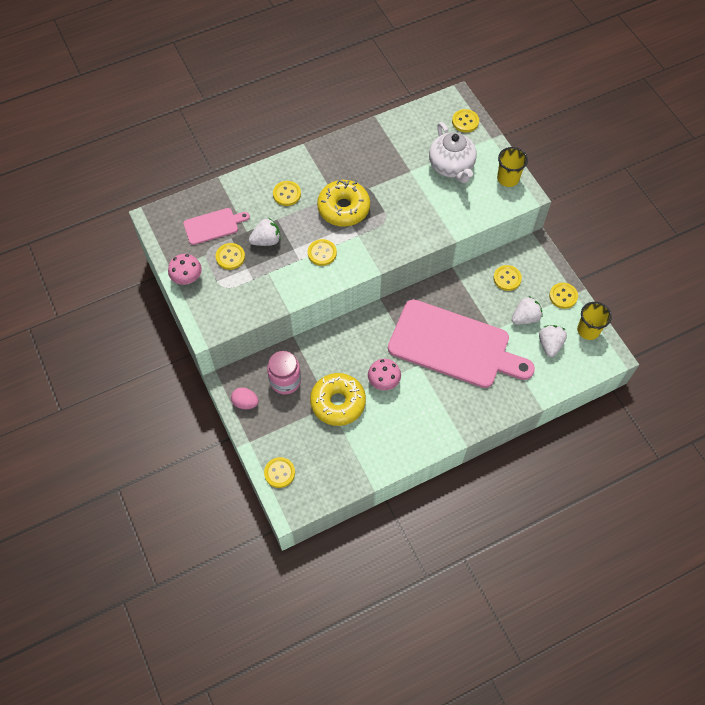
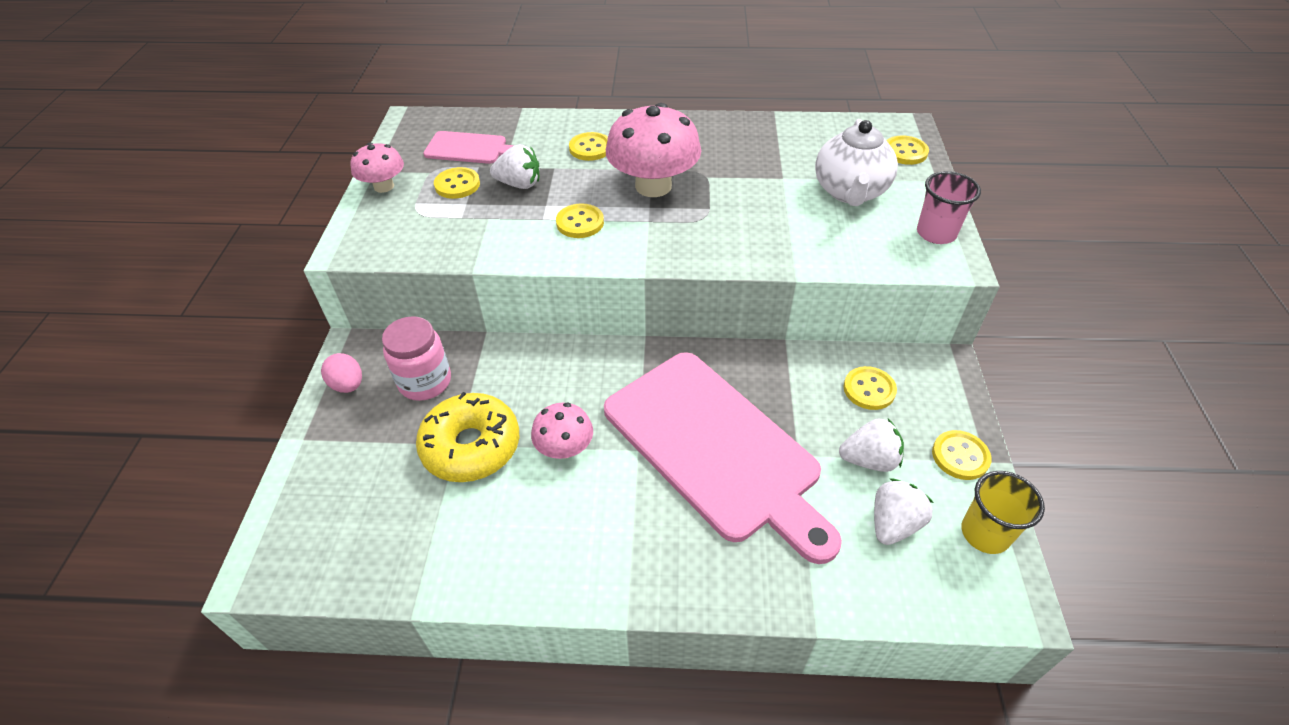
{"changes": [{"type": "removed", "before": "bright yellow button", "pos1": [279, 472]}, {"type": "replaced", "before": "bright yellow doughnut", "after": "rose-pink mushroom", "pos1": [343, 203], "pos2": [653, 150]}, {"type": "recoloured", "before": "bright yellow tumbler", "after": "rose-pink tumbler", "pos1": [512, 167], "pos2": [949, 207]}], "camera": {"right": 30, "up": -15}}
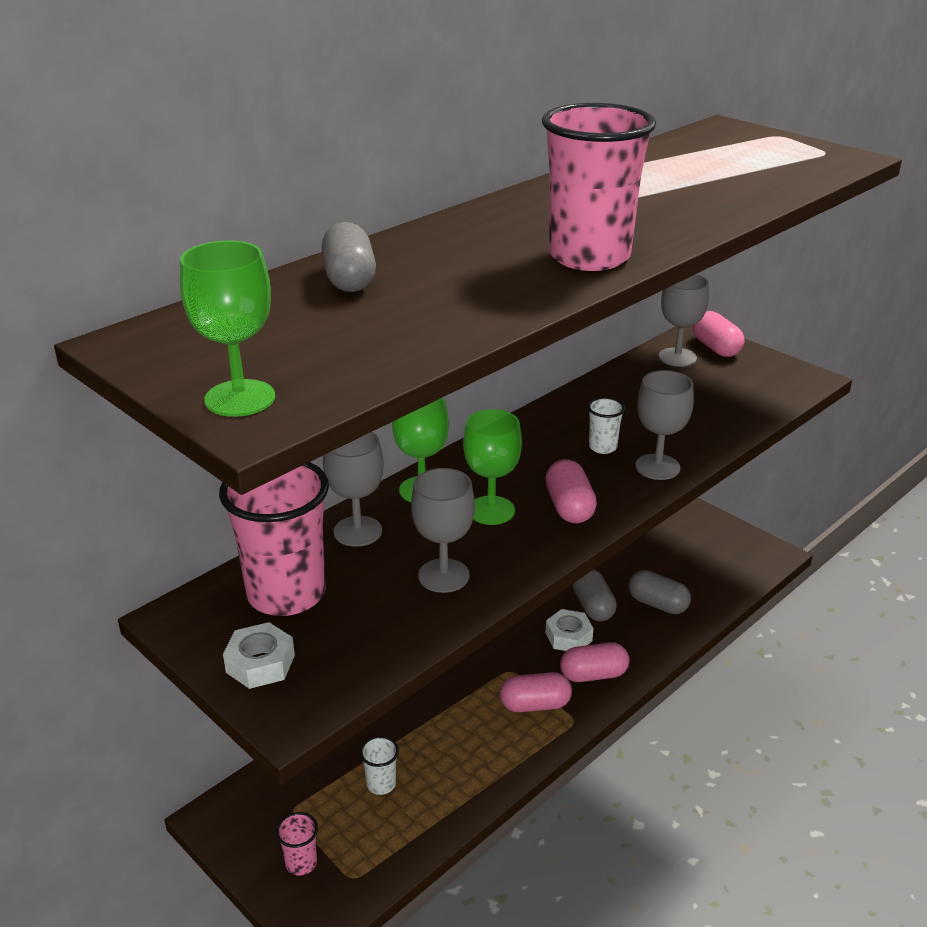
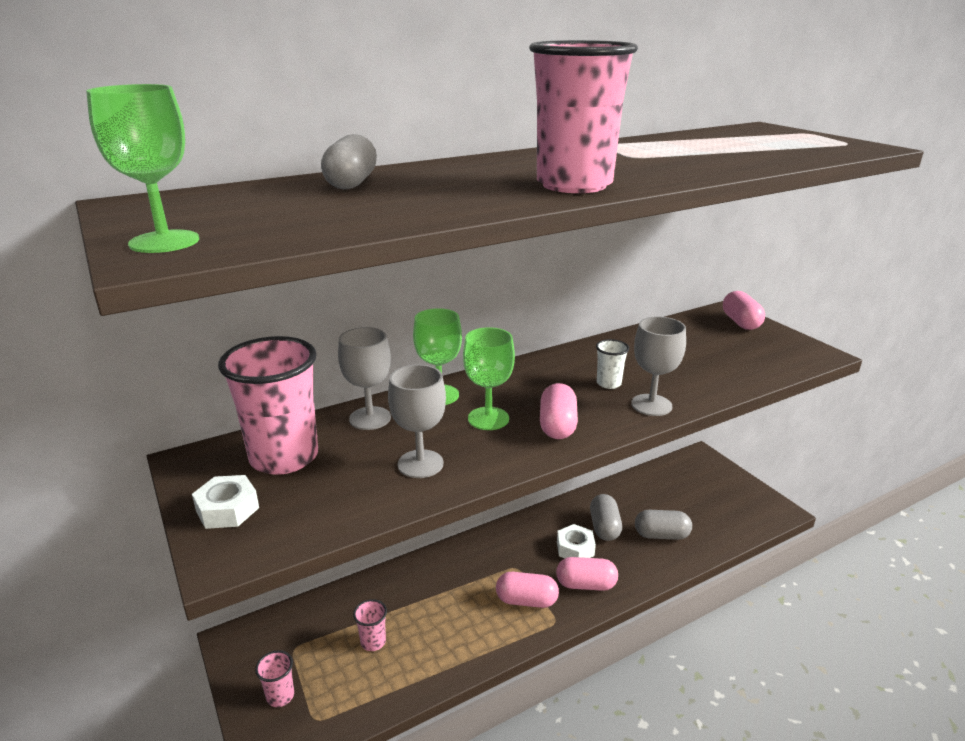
{"changes": [{"type": "recoloured", "before": "white tumbler", "after": "rose-pink tumbler", "pos1": [379, 765], "pos2": [370, 625]}, {"type": "turned", "before": "grey capsule", "pos1": [660, 592], "pos2": [663, 525], "turn": -45}, {"type": "removed", "before": "grey wine glass", "pos1": [684, 320]}], "camera": {"right": 15, "up": -5}}
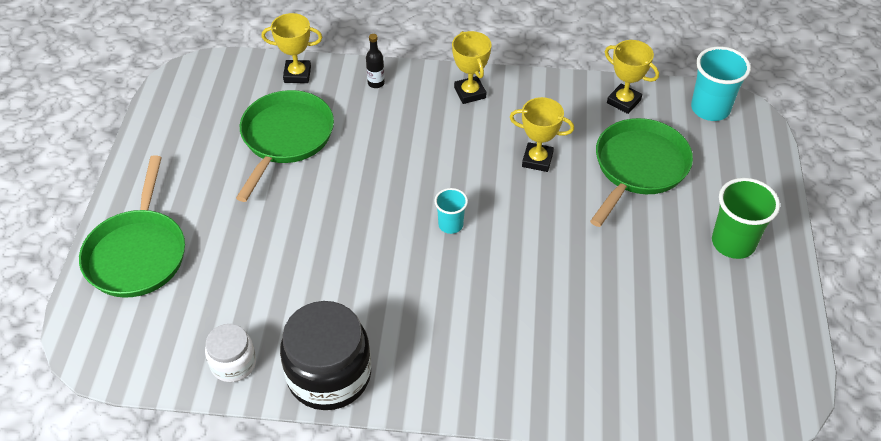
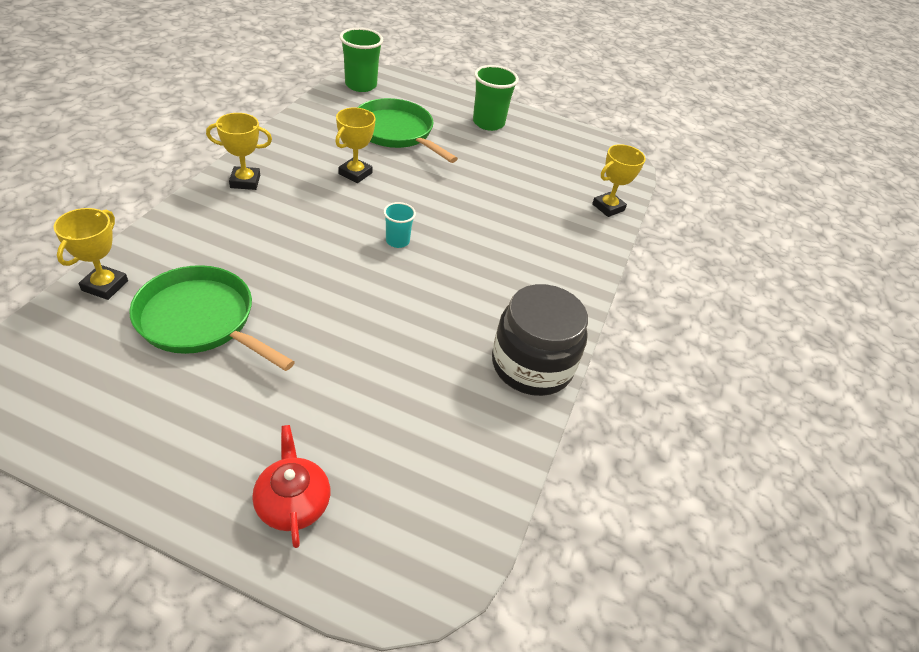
{"changes": [{"type": "replaced", "before": "green pan", "after": "red teapot", "pos1": [132, 226], "pos2": [291, 486]}, {"type": "removed", "before": "white jar", "pos1": [230, 353]}, {"type": "removed", "before": "ebony drink bottle", "pos1": [375, 61]}, {"type": "moved", "before": "bright yellow trophy", "pos1": [632, 77], "pos2": [619, 180]}, {"type": "recoloured", "before": "aqua tumbler", "after": "green tumbler", "pos1": [721, 83], "pos2": [361, 60]}], "camera": {"right": -80, "up": -5}}
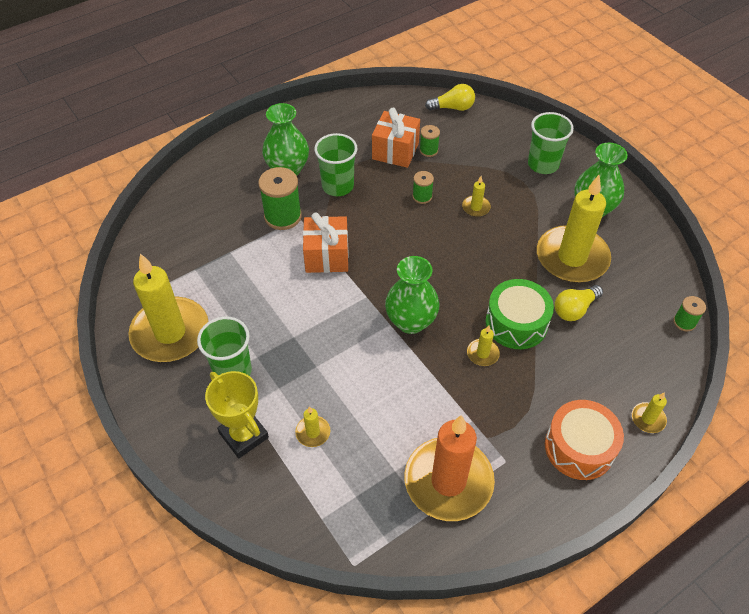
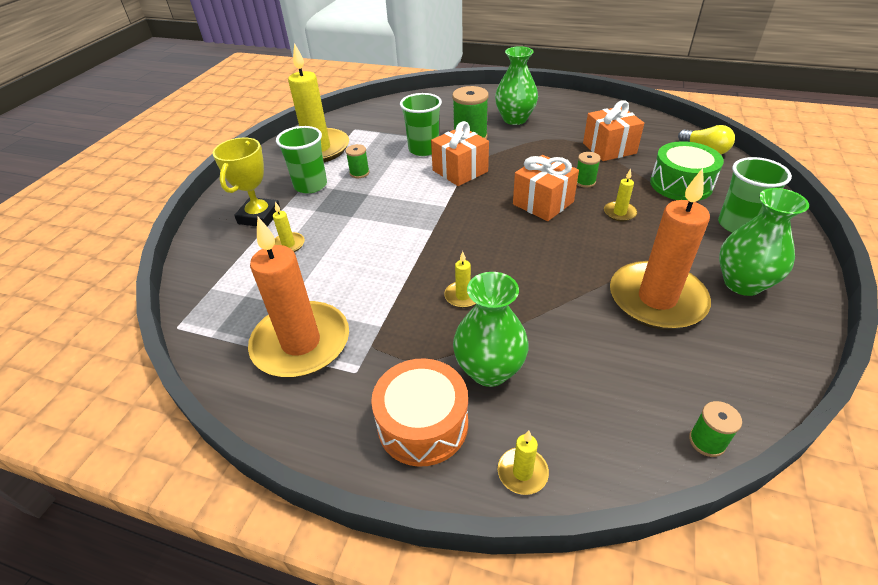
{"changes": [{"type": "moved", "before": "green tumbler", "pos1": [335, 164], "pos2": [421, 124]}, {"type": "moved", "before": "green tall vase", "pos1": [412, 295], "pos2": [491, 329]}, {"type": "moved", "before": "green reel of thread", "pos1": [430, 141], "pos2": [357, 161]}, {"type": "moved", "before": "green drum", "pos1": [520, 314], "pos2": [687, 171]}, {"type": "recoloured", "before": "bright yellow candle", "after": "bright orange candle", "pos1": [574, 229], "pos2": [660, 249]}, {"type": "removed", "before": "bright yellow light bulb", "pos1": [578, 303]}, {"type": "added", "after": "bright orange wrapped gift", "pos2": [546, 188]}], "camera": {"right": 55, "up": -10}}
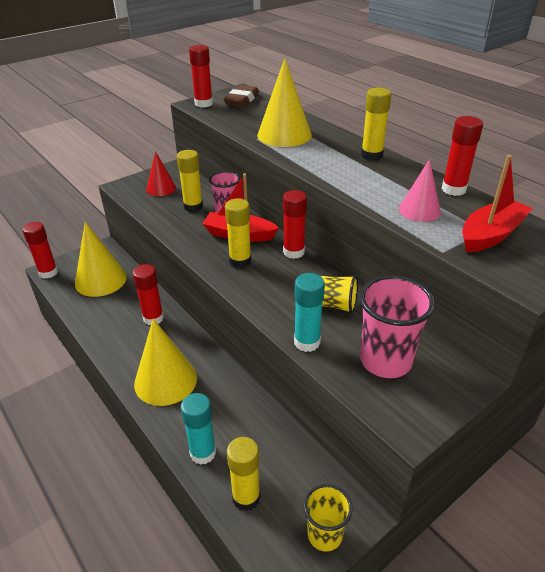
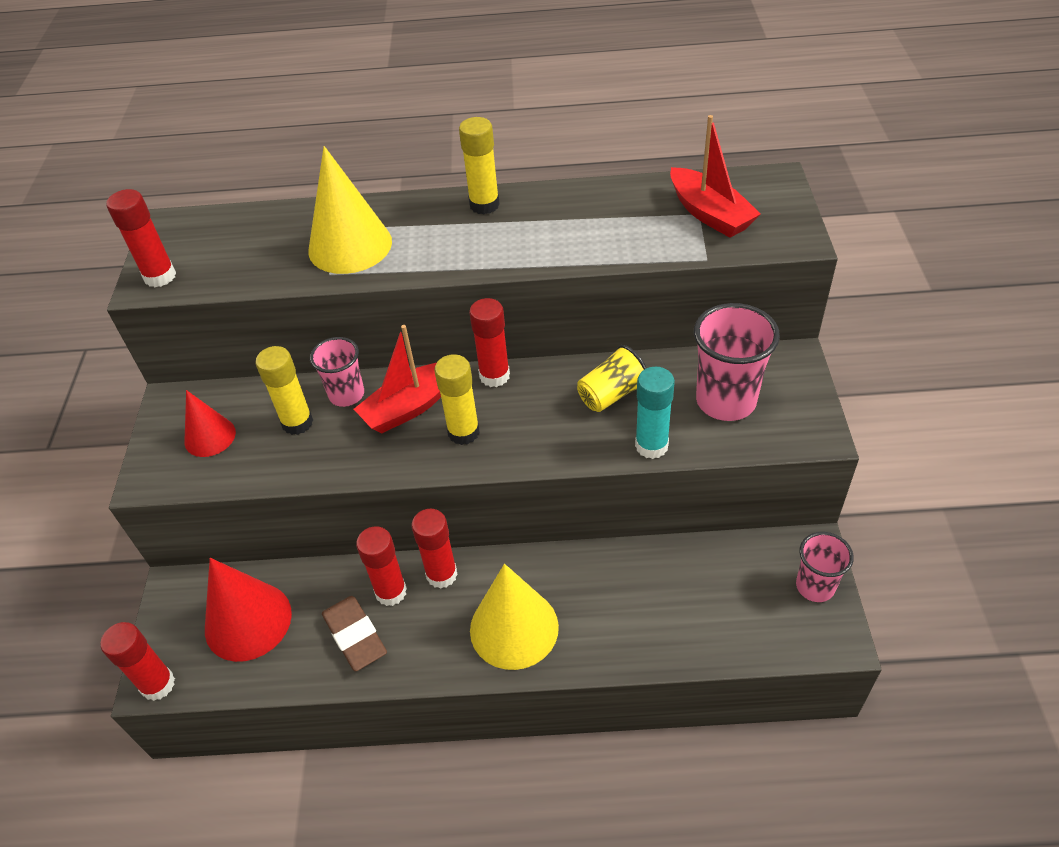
{"changes": [{"type": "recoloured", "before": "bright yellow cone shape", "after": "red cone shape", "pos1": [101, 259], "pos2": [248, 610]}, {"type": "removed", "before": "aqua glue stick", "pos1": [198, 429]}, {"type": "moved", "before": "brown pencil eraser", "pos1": [241, 96], "pos2": [354, 633]}, {"type": "removed", "before": "bright yellow glue stick", "pos1": [243, 474]}, {"type": "recoloured", "before": "bright yellow tumbler", "after": "rose-pink tumbler", "pos1": [328, 518], "pos2": [825, 567]}, {"type": "removed", "before": "rose-pink cone shape", "pos1": [420, 190]}, {"type": "moved", "before": "red glue stick", "pos1": [462, 156], "pos2": [435, 549]}, {"type": "turned", "before": "red toy boat", "pos1": [497, 203], "pos2": [715, 176], "turn": 150}], "camera": {"right": -50, "up": 10}}
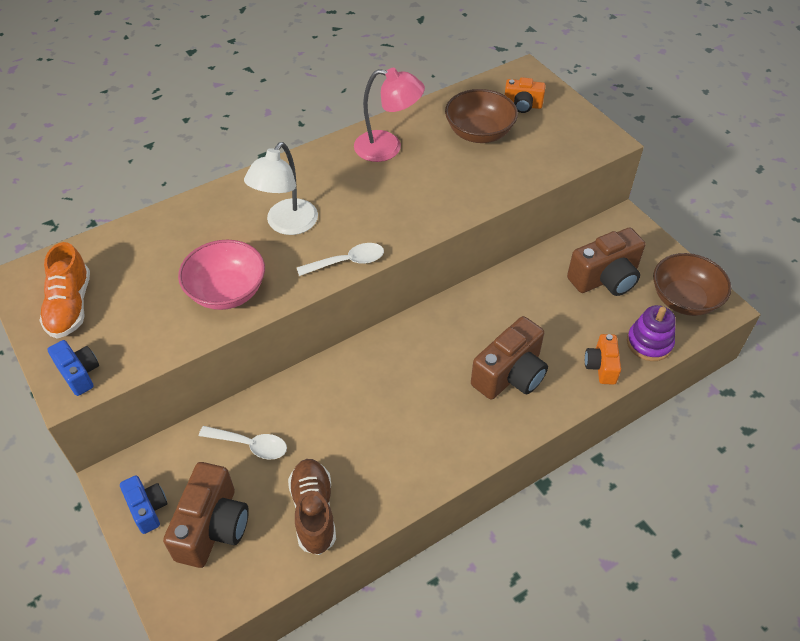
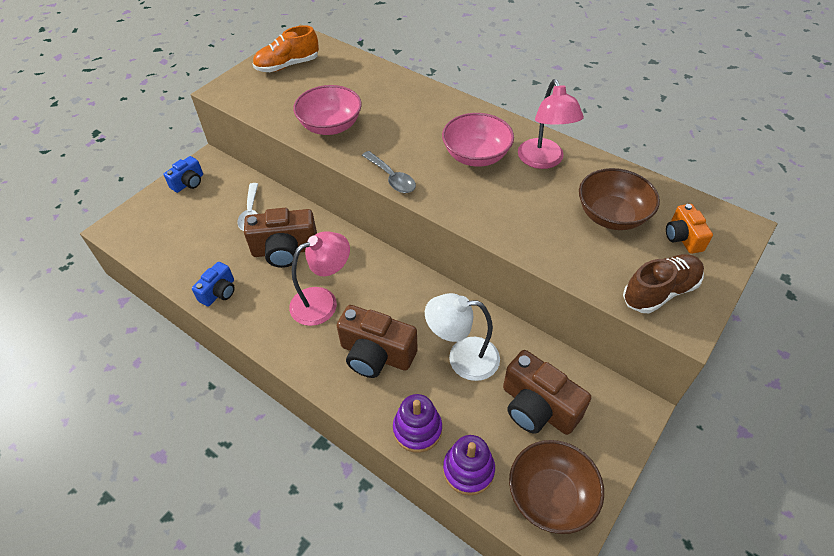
{"changes": [{"type": "moved", "before": "cobalt camera", "pos1": [73, 368], "pos2": [213, 284]}, {"type": "moved", "before": "brown camera", "pos1": [206, 515], "pos2": [280, 238]}, {"type": "moved", "before": "white lamp", "pos1": [281, 188], "pos2": [462, 337]}, {"type": "moved", "before": "brown shoe", "pos1": [312, 507], "pos2": [663, 283]}, {"type": "recoloured", "before": "white spoon", "after": "grey spoon", "pos1": [340, 259], "pos2": [389, 172]}, {"type": "replaced", "before": "bright orange camera", "after": "royal purple stacking rings", "pos1": [603, 359], "pos2": [417, 423]}, {"type": "added", "after": "rose-pink lamp", "pos2": [319, 278]}, {"type": "added", "after": "rose-pink bowl", "pos2": [478, 140]}], "camera": {"right": 70, "up": 0}}
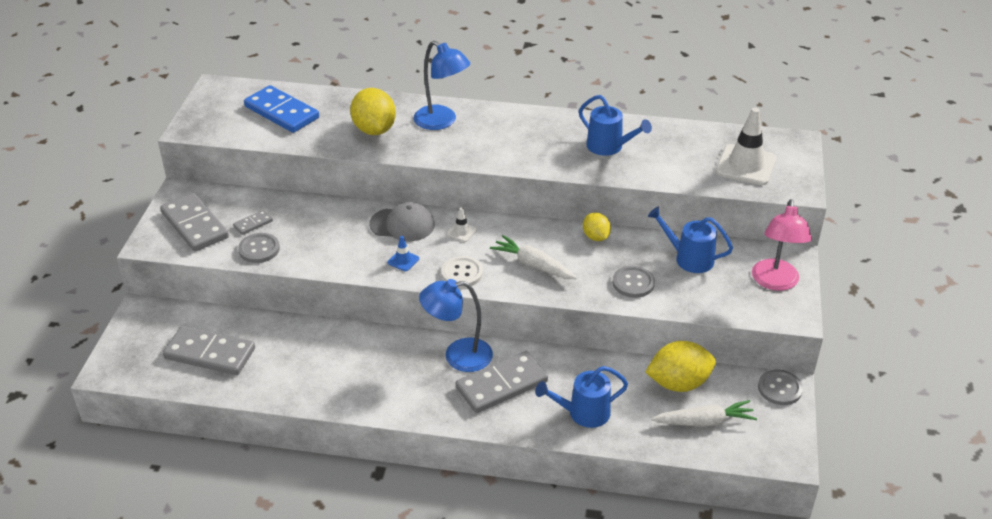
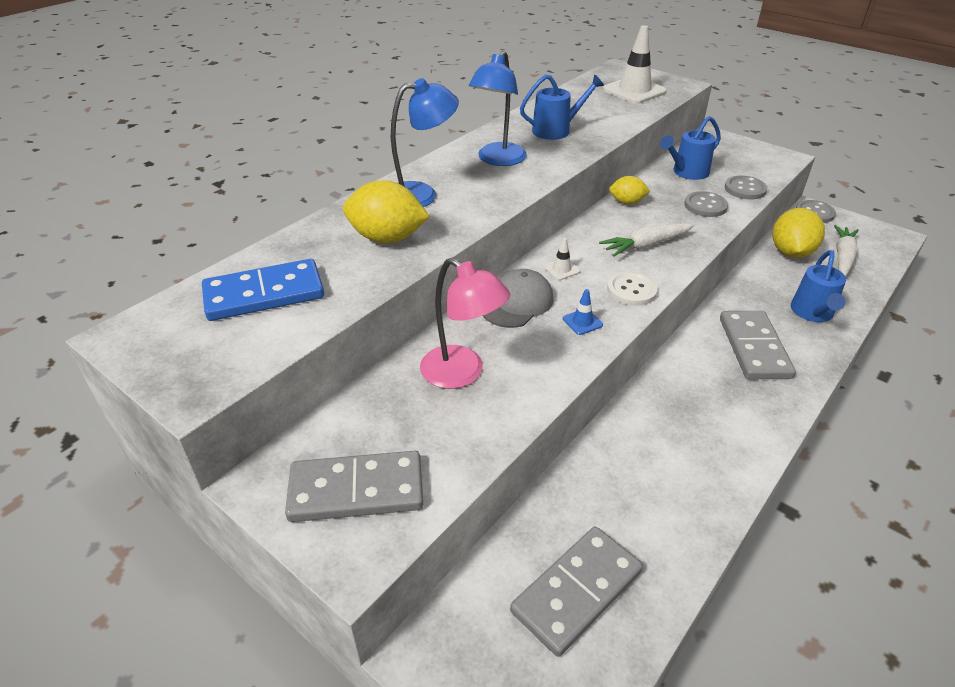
{"changes": [{"type": "removed", "before": "grey domino tile", "pos1": [253, 222]}, {"type": "moved", "before": "grey button", "pos1": [259, 248], "pos2": [745, 187]}, {"type": "moved", "before": "cobalt lamp", "pos1": [456, 325], "pos2": [498, 108]}, {"type": "moved", "before": "rose-pink lamp", "pos1": [782, 245], "pos2": [465, 323]}], "camera": {"right": -60, "up": 0}}
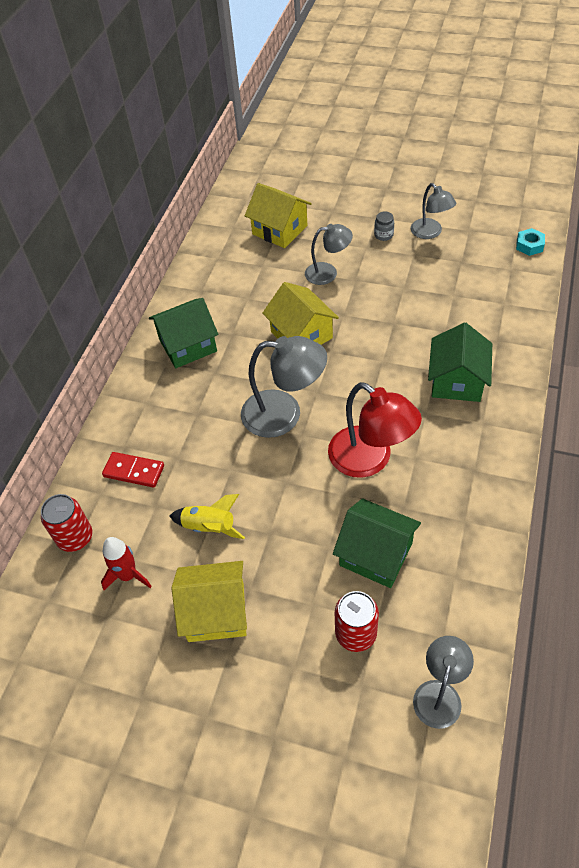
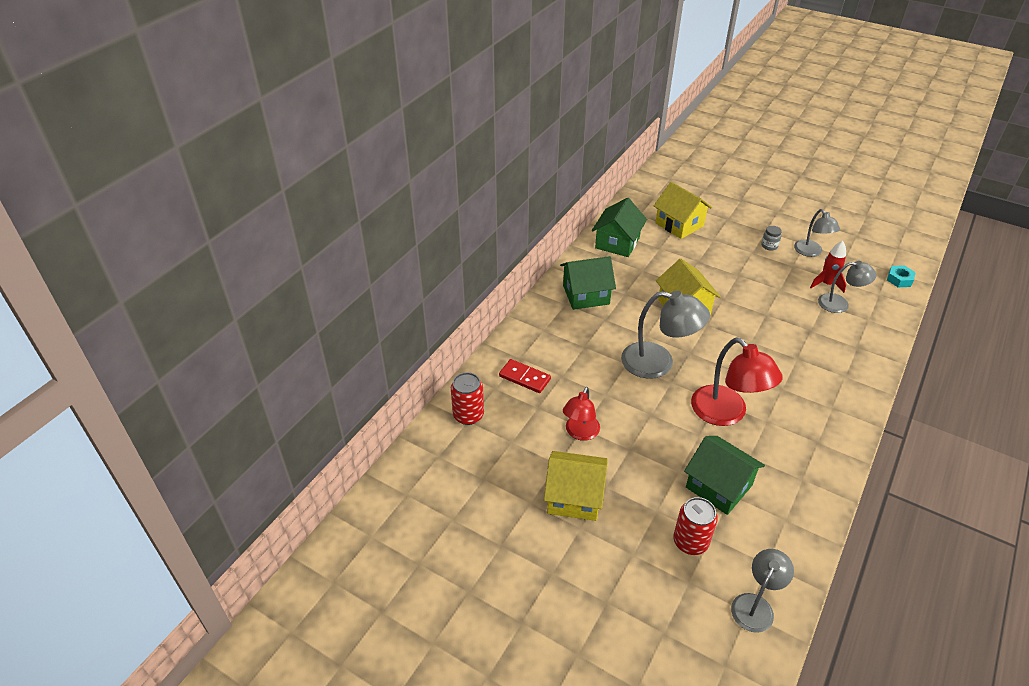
{"changes": [{"type": "moved", "before": "red spaceship", "pos1": [126, 563], "pos2": [828, 267]}, {"type": "replaced", "before": "bright yellow spaceship", "after": "red lamp", "pos1": [207, 516], "pos2": [581, 414]}, {"type": "moved", "before": "grey lamp", "pos1": [329, 254], "pos2": [847, 287]}, {"type": "moved", "before": "green toy house", "pos1": [460, 362], "pos2": [619, 227]}], "camera": {"right": 10, "up": -10}}
